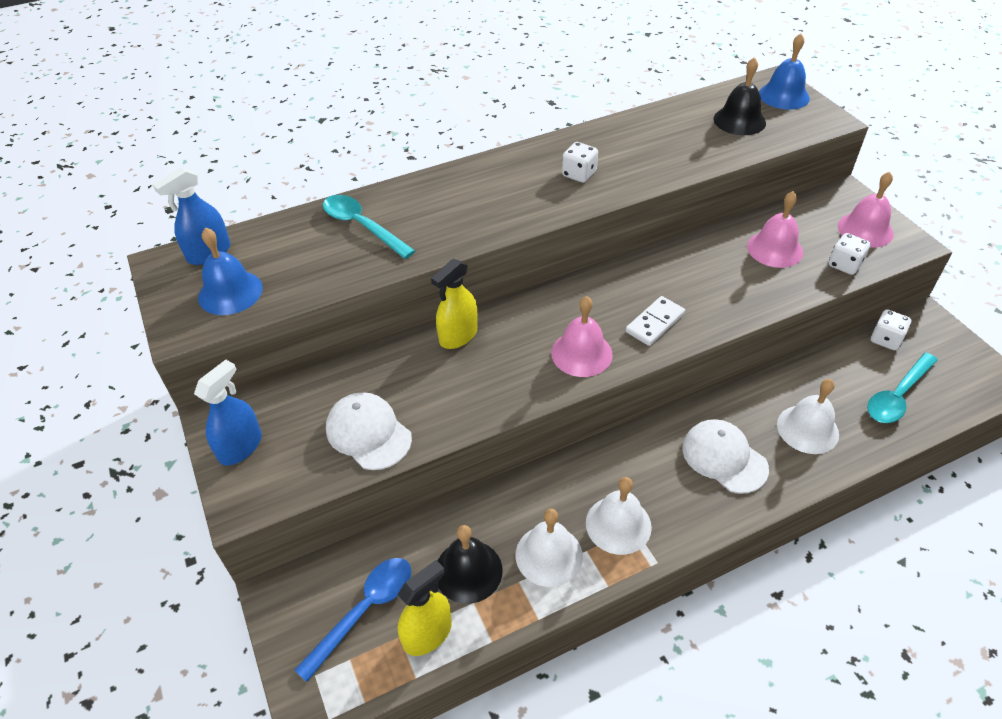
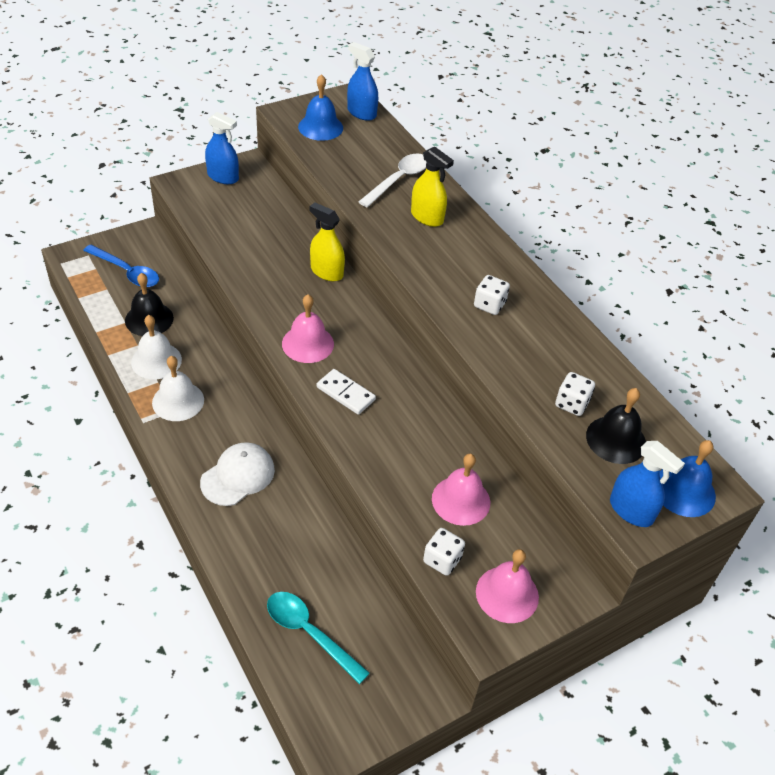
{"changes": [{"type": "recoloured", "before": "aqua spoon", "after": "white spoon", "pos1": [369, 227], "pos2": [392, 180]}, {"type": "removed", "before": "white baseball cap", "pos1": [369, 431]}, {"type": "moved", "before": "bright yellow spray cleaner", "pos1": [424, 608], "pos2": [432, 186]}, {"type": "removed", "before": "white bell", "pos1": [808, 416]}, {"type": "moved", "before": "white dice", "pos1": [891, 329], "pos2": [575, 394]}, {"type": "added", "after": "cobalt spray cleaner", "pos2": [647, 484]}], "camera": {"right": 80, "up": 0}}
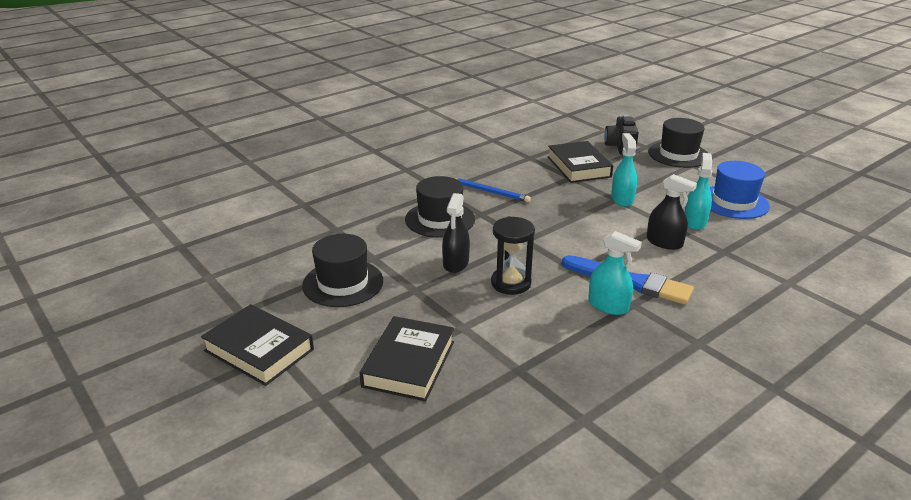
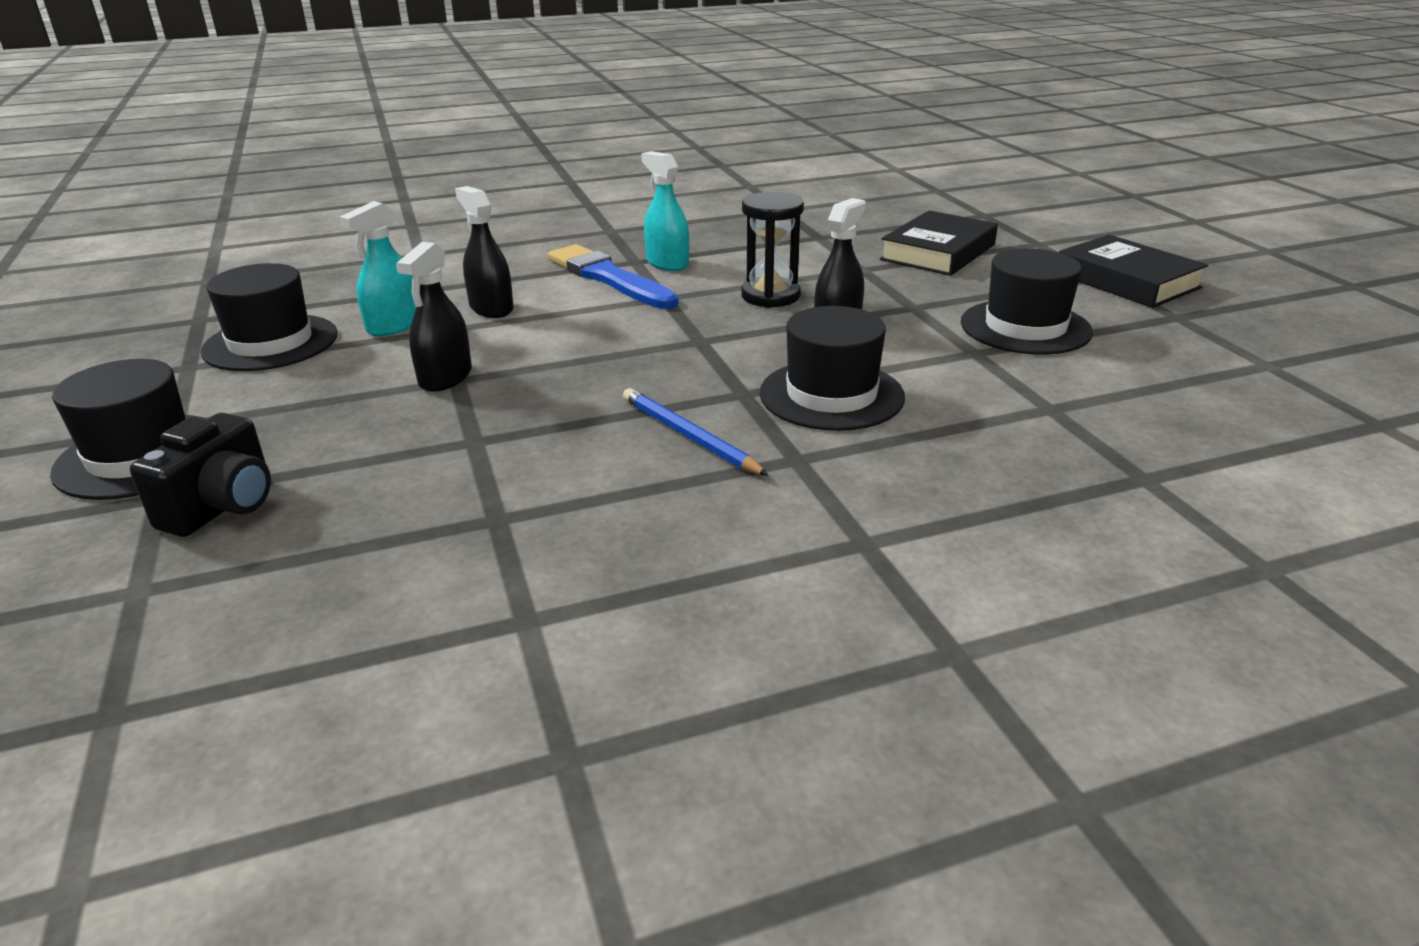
{"changes": [{"type": "removed", "before": "ebony hardback", "pos1": [580, 162]}, {"type": "recoloured", "before": "aqua spray cleaner", "after": "ebony spray cleaner", "pos1": [624, 170], "pos2": [434, 317]}, {"type": "recoloured", "before": "cobalt tall hat", "after": "ebony tall hat", "pos1": [740, 190], "pos2": [269, 317]}], "camera": {"right": -160, "up": 0}}
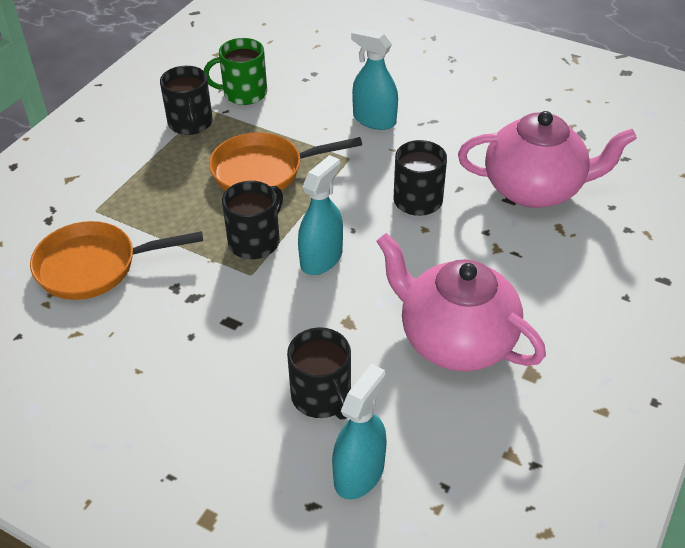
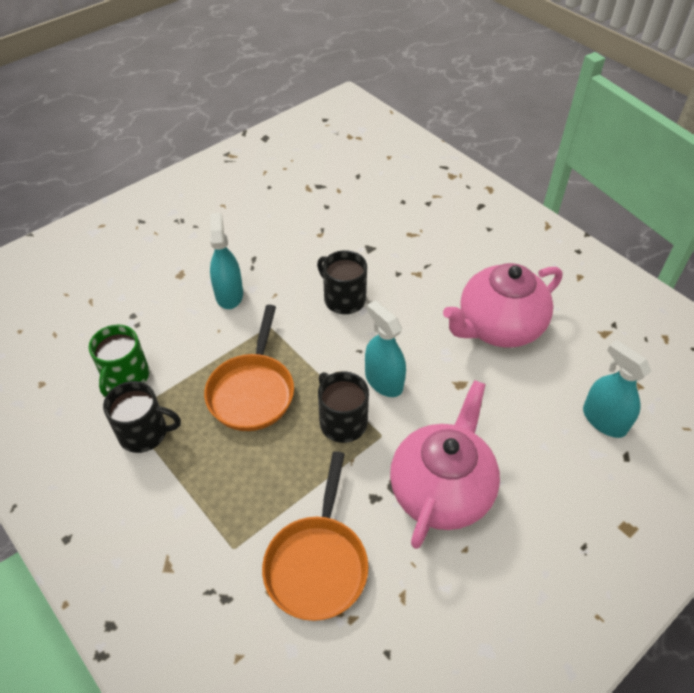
{"changes": [{"type": "removed", "before": "ebony tea mug", "pos1": [319, 373]}, {"type": "turned", "before": "aqua spray cleaner", "pos1": [374, 79], "pos2": [226, 261], "turn": 120}, {"type": "moved", "before": "rose-pink teapot", "pos1": [547, 159], "pos2": [445, 464]}], "camera": {"right": -70, "up": 5}}
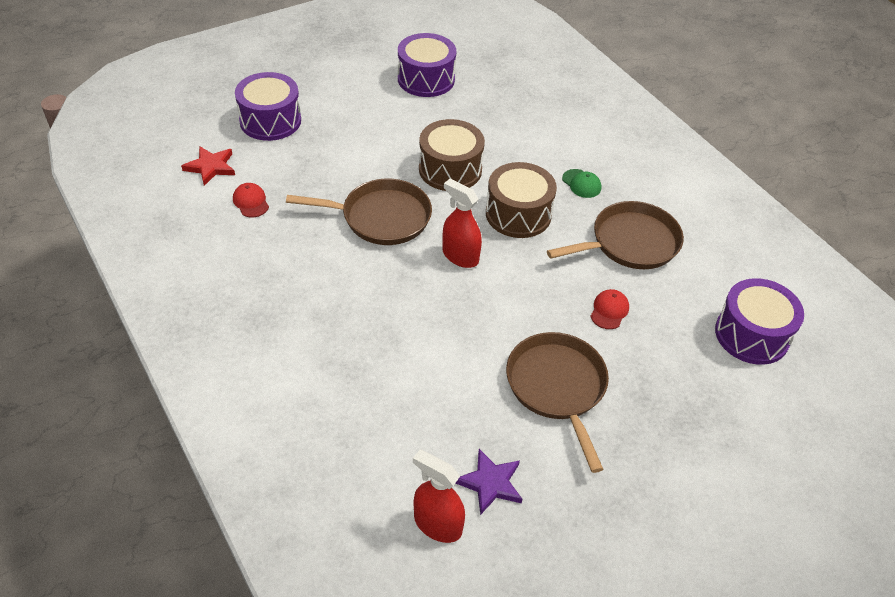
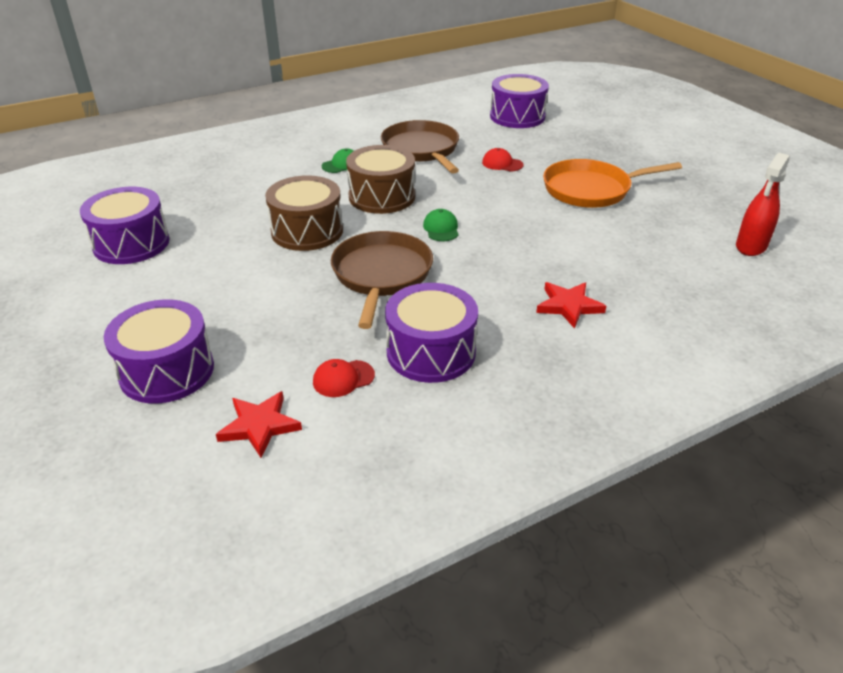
{"changes": [{"type": "replaced", "before": "red spray cleaner", "after": "green baseball cap", "pos1": [462, 223], "pos2": [441, 225]}, {"type": "removed", "before": "royal purple five-pointed star", "pos1": [488, 482]}, {"type": "recoloured", "before": "brown pan", "after": "bright orange pan", "pos1": [557, 402], "pos2": [612, 183]}, {"type": "added", "after": "royal purple drum", "pos2": [431, 333]}, {"type": "added", "after": "red five-pointed star", "pos2": [571, 305]}], "camera": {"right": -85, "up": -10}}
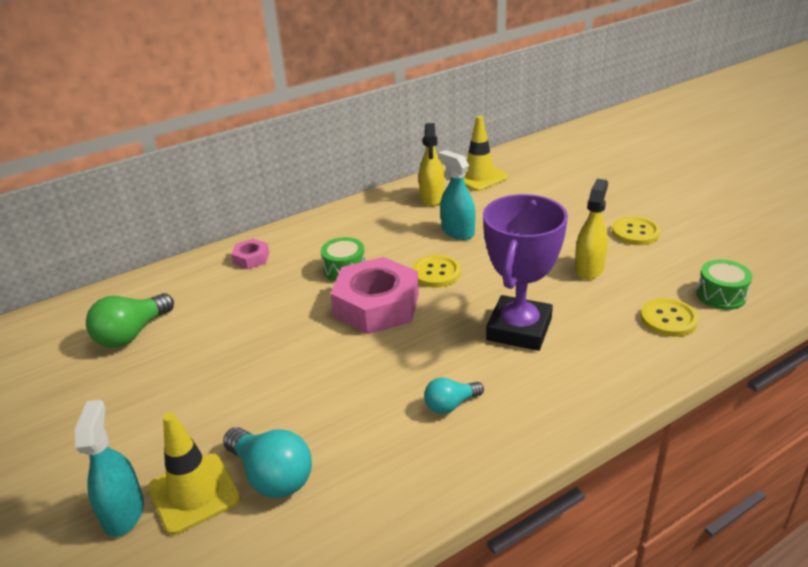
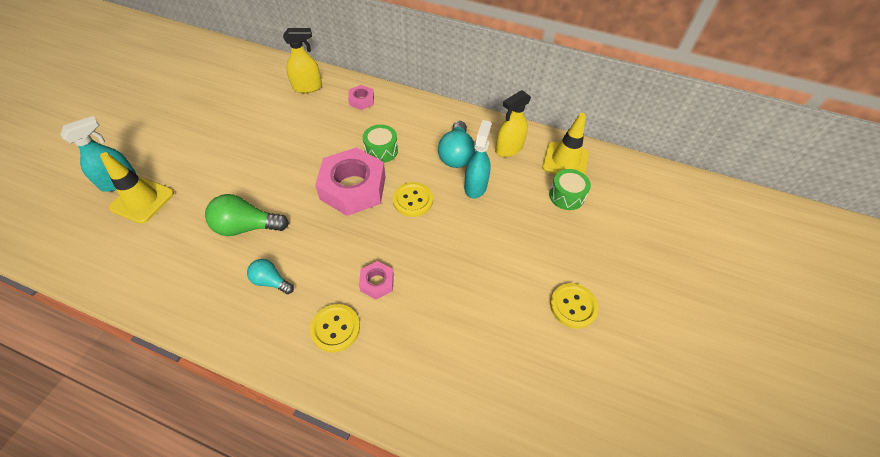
{"changes": [{"type": "moved", "before": "green light bulb", "pos1": [130, 320], "pos2": [247, 215]}, {"type": "moved", "before": "aqua light bulb", "pos1": [267, 462], "pos2": [456, 144]}, {"type": "replaced", "before": "royal purple trophy", "after": "rose-pink hexagon nut", "pos1": [525, 272], "pos2": [376, 280]}, {"type": "moved", "before": "bright yellow spray cleaner", "pos1": [591, 229], "pos2": [302, 60]}, {"type": "moved", "before": "bright yellow button", "pos1": [670, 317], "pos2": [335, 328]}, {"type": "moved", "before": "green drum", "pos1": [724, 285], "pos2": [570, 189]}], "camera": {"right": 50, "up": 20}}
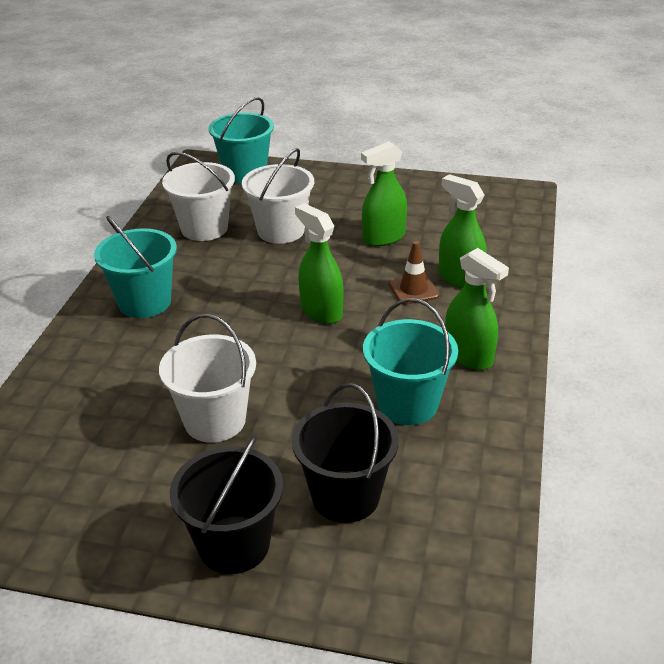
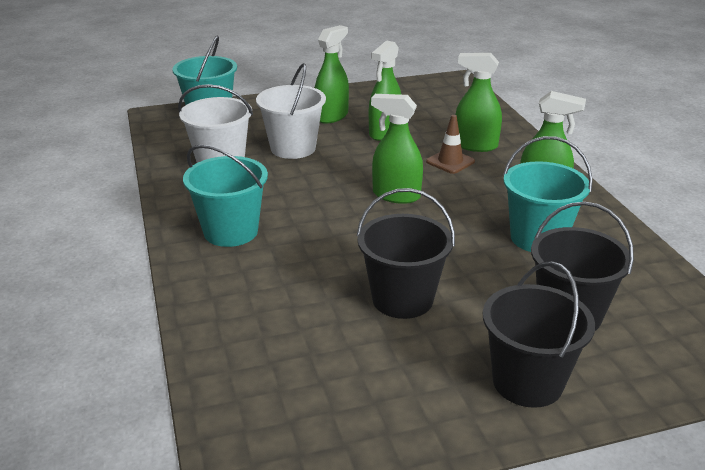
{"changes": [{"type": "recoloured", "before": "white pail", "after": "ebony pail", "pos1": [207, 378], "pos2": [406, 253]}, {"type": "added", "after": "green spray cleaner", "pos2": [332, 74]}], "camera": {"right": -30, "up": -5}}
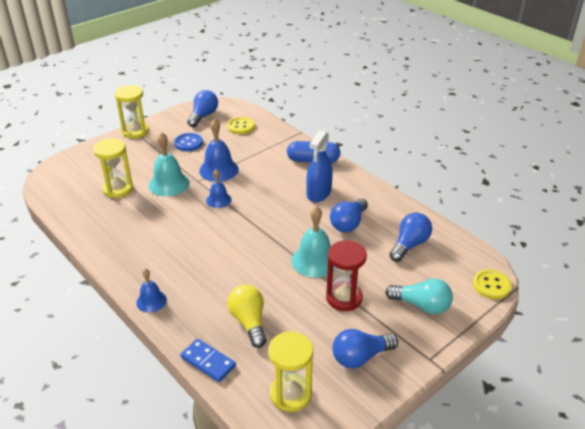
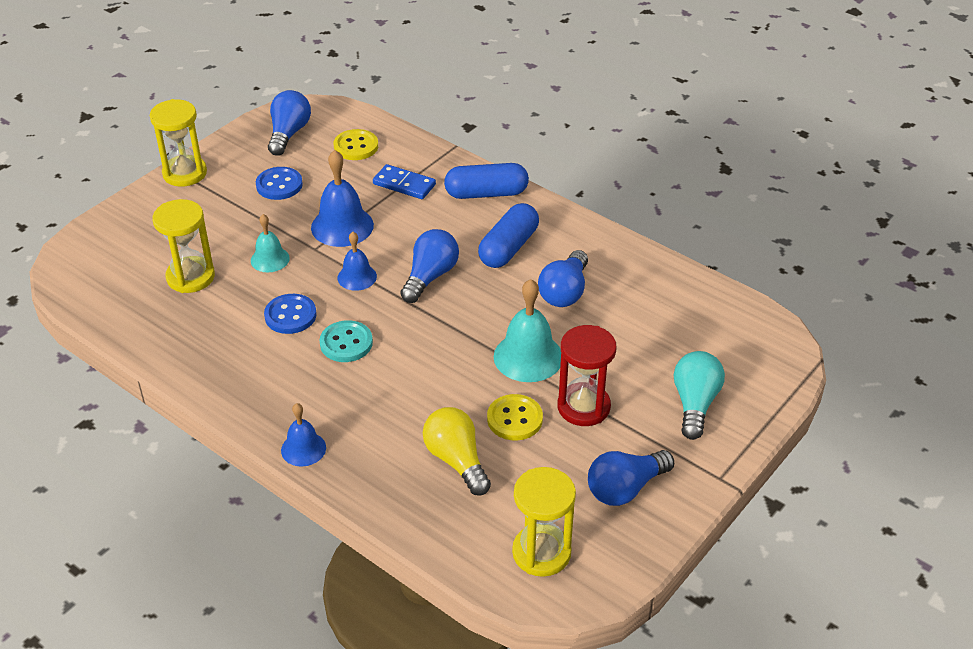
{"changes": [{"type": "resized", "before": "aqua bell", "pos1": [169, 164], "pos2": [270, 243], "scale": 0.6}, {"type": "moved", "before": "cobalt domino tile", "pos1": [208, 360], "pos2": [404, 181]}, {"type": "replaced", "before": "cobalt spray cleaner", "after": "cobalt capsule", "pos1": [319, 166], "pos2": [508, 235]}, {"type": "turned", "before": "aqua light bulb", "pos1": [419, 296], "pos2": [699, 395], "turn": -90}, {"type": "moved", "before": "cobalt light bulb", "pos1": [410, 237], "pos2": [429, 266]}, {"type": "moved", "before": "bright yellow button", "pos1": [492, 284], "pos2": [515, 417]}, {"type": "added", "after": "cobalt button", "pos2": [290, 314]}, {"type": "added", "after": "aqua button", "pos2": [346, 341]}], "camera": {"right": -10, "up": 5}}
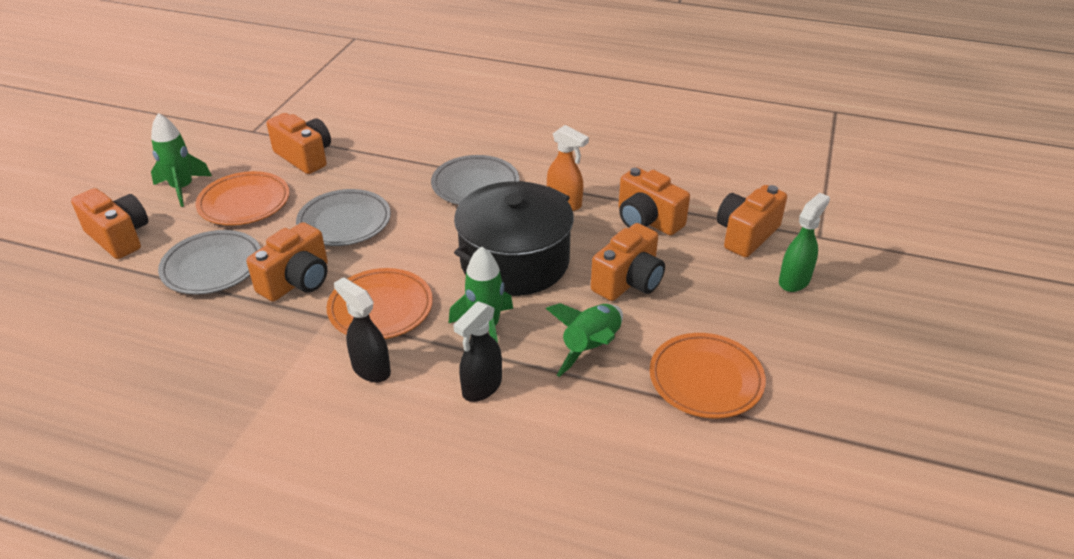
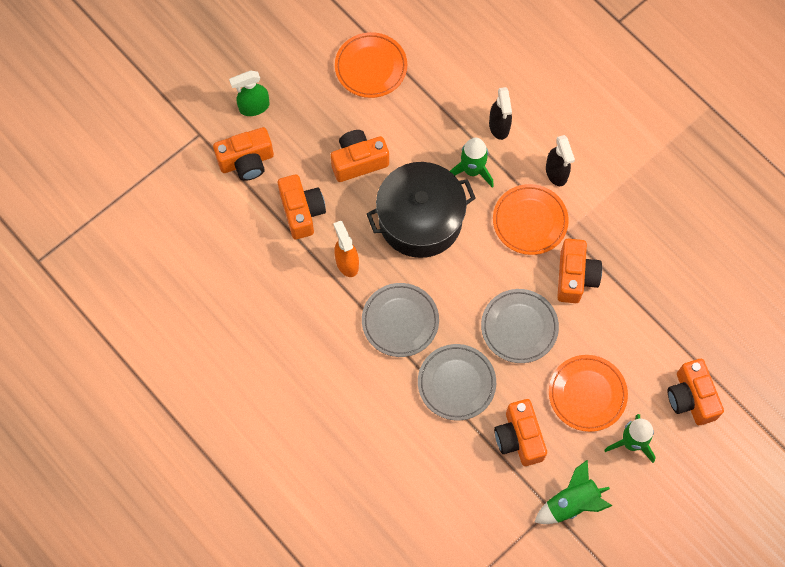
{"changes": [{"type": "moved", "before": "grey dinner plate", "pos1": [209, 262], "pos2": [457, 382]}, {"type": "turned", "before": "bright orange camera", "pos1": [287, 261], "pos2": [579, 271], "turn": 120}, {"type": "turned", "before": "ebony spray cleaner", "pos1": [477, 351], "pos2": [500, 113], "turn": 105}, {"type": "moved", "before": "green spaceship", "pos1": [584, 340], "pos2": [573, 491]}], "camera": {"right": -150, "up": 30}}
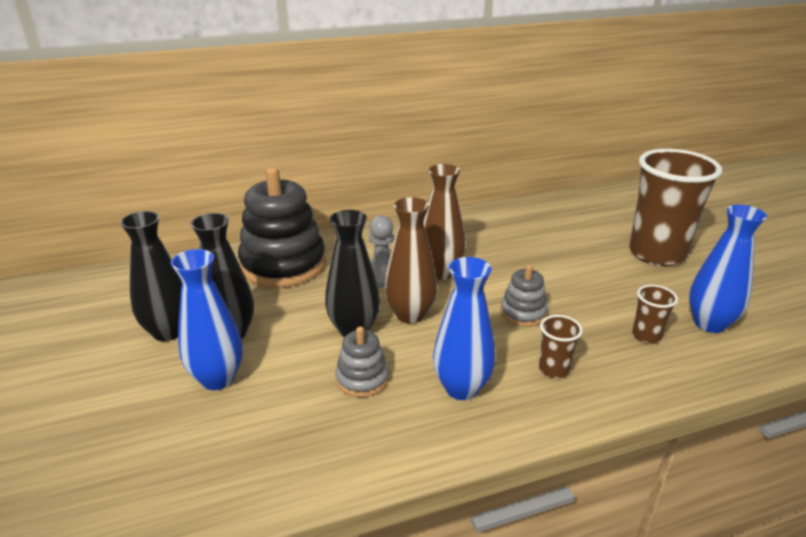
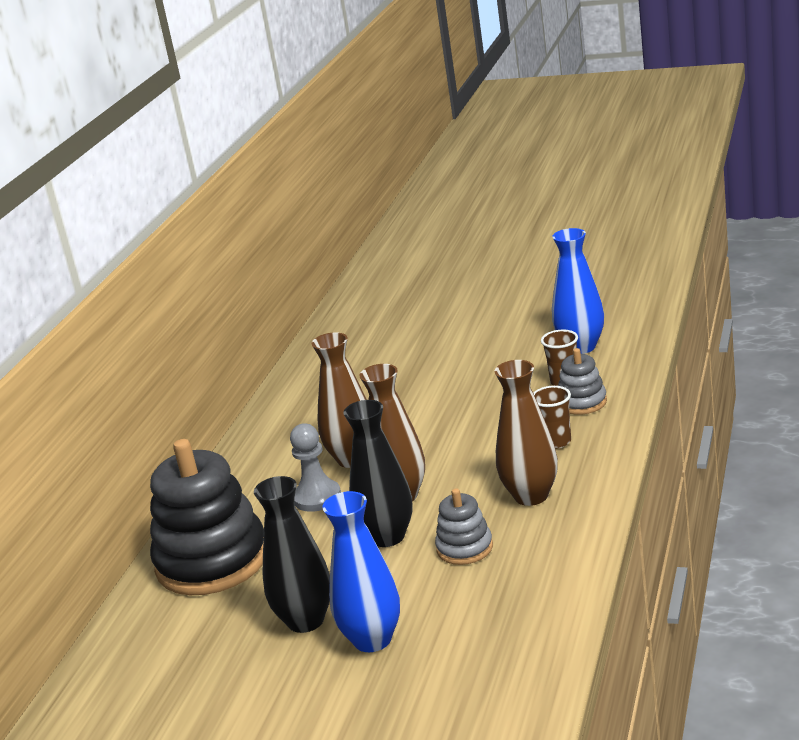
{"changes": [{"type": "removed", "before": "ebony tall vase", "pos1": [151, 276]}, {"type": "recoloured", "before": "cobalt tall vase", "after": "brown tall vase", "pos1": [464, 328], "pos2": [526, 433]}, {"type": "moved", "before": "grey stacking rings", "pos1": [524, 296], "pos2": [582, 381]}, {"type": "removed", "before": "brown tumbler", "pos1": [675, 207]}], "camera": {"right": -50, "up": -5}}
